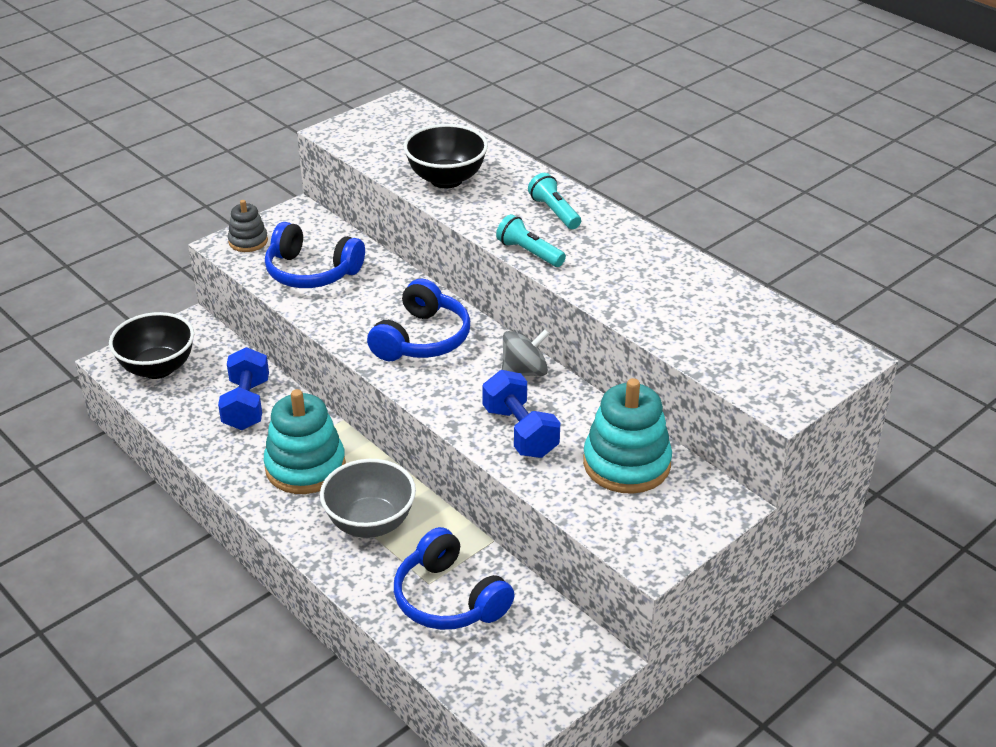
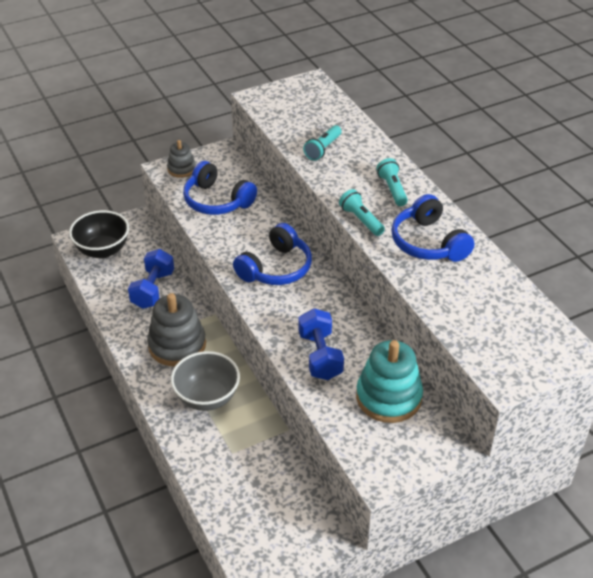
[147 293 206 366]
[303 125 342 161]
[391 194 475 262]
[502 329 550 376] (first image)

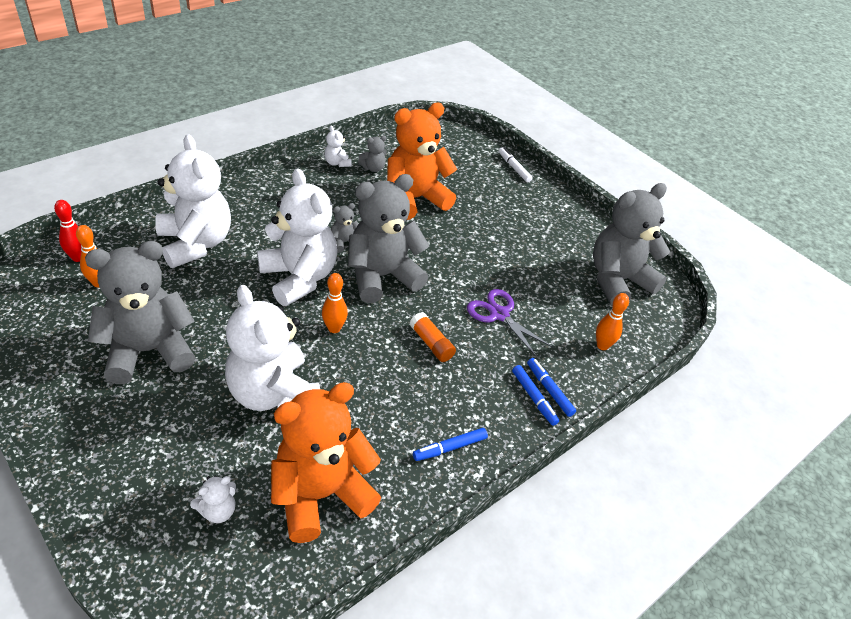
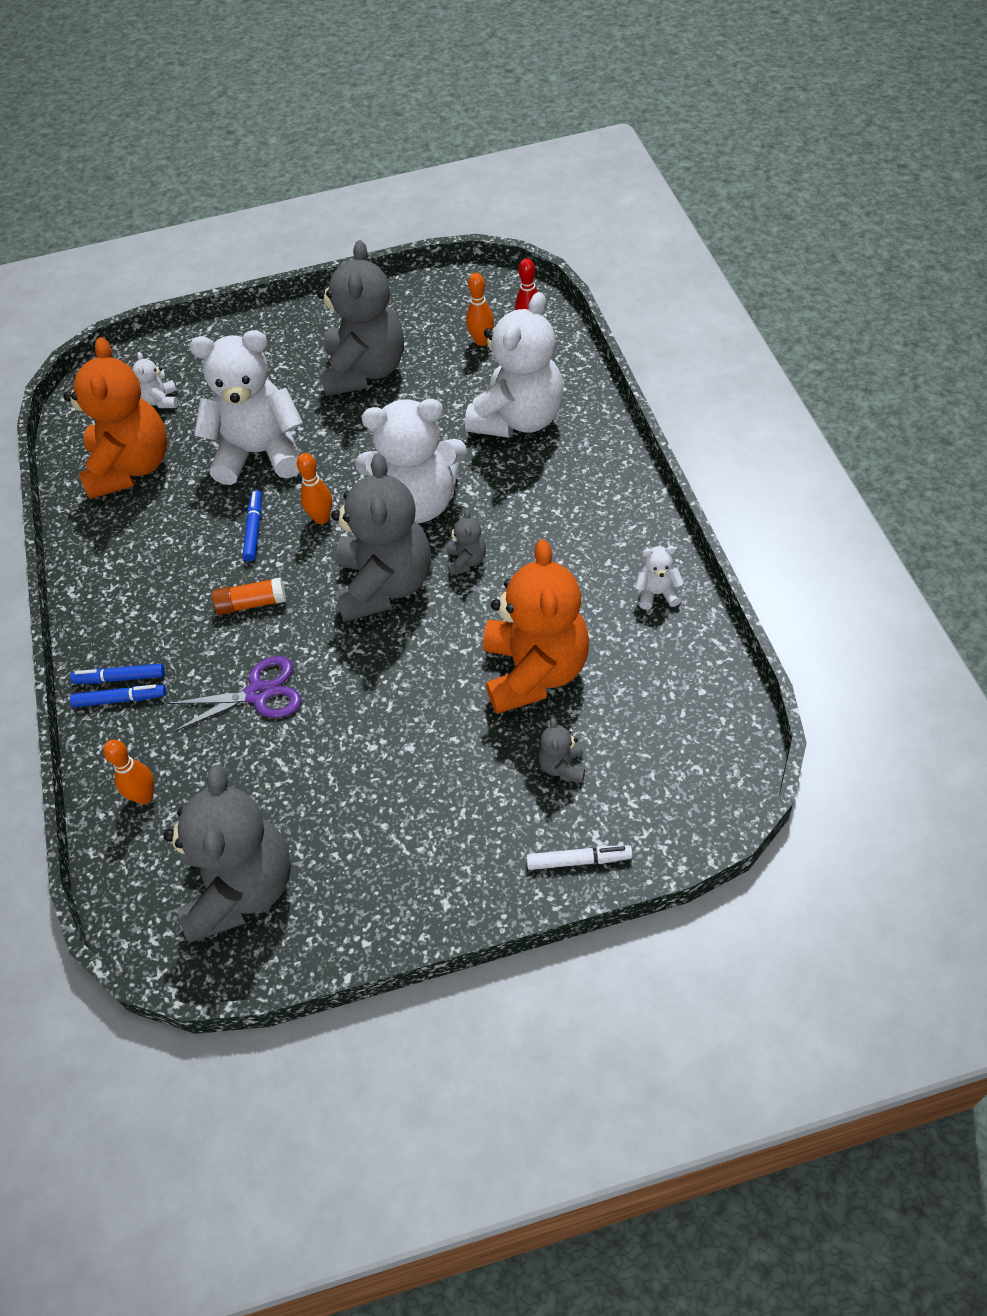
[242 490 262 561]
[465 292 564 438]
[538 717 585 783]

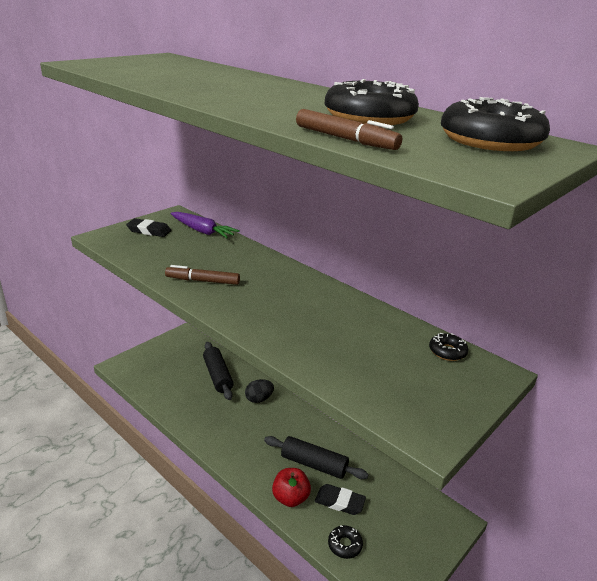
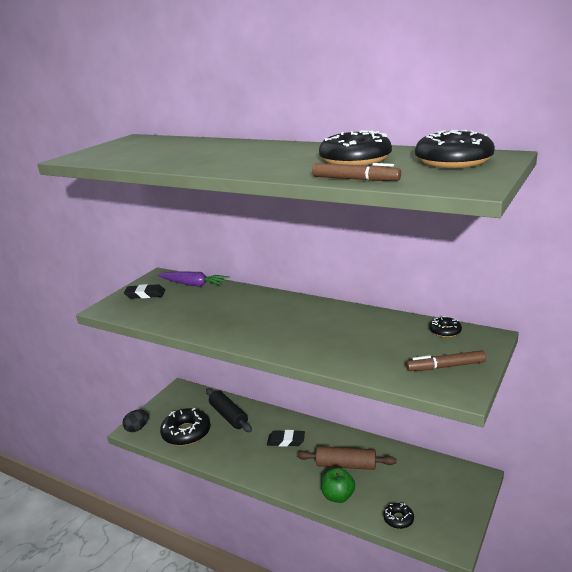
[122 410 149 432]
[160 408 211 446]
[267 430 305 447]
[297 446 396 470]
[321 468 355 503]
[406 350 486 371]

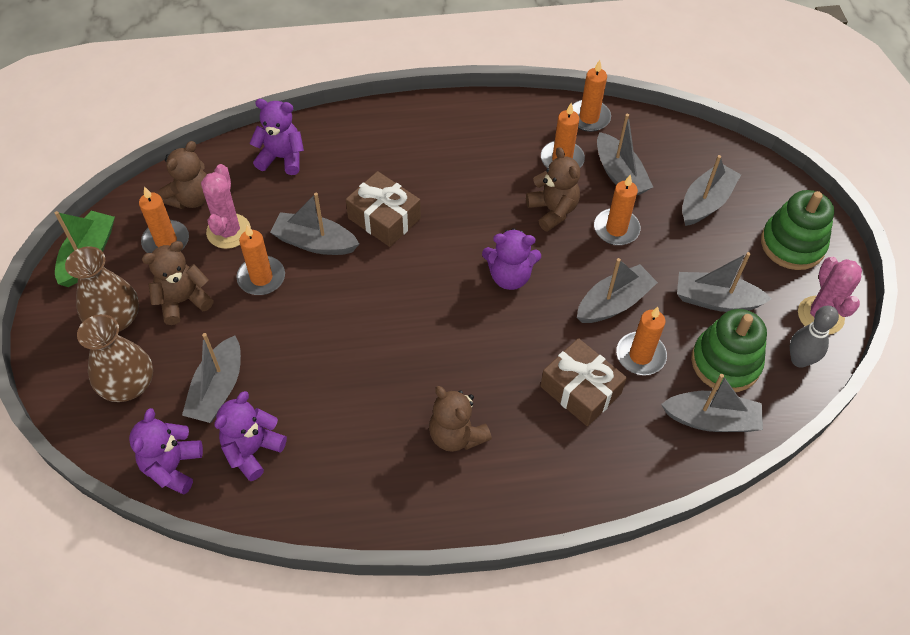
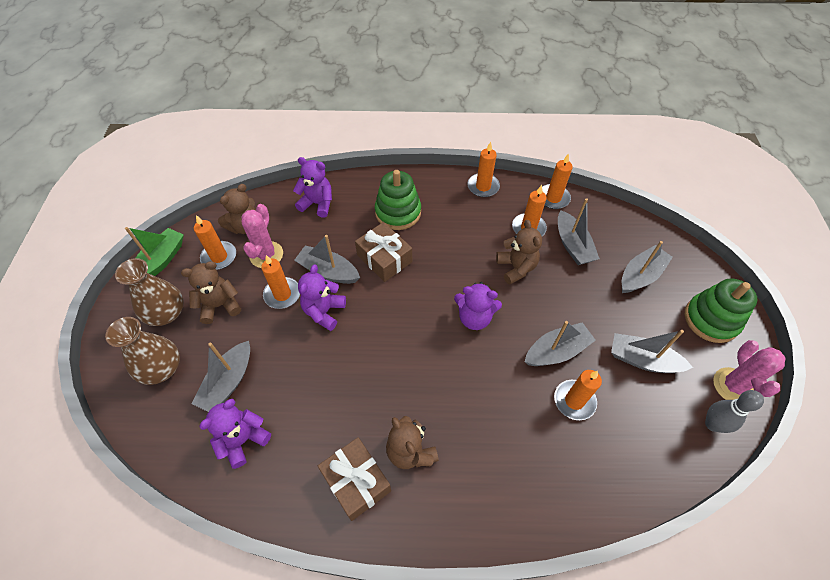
[298 264 346 331]
[318 437 391 521]
[375 170 421 230]
[467 142 500 197]
[661 374 763 432] (first image)

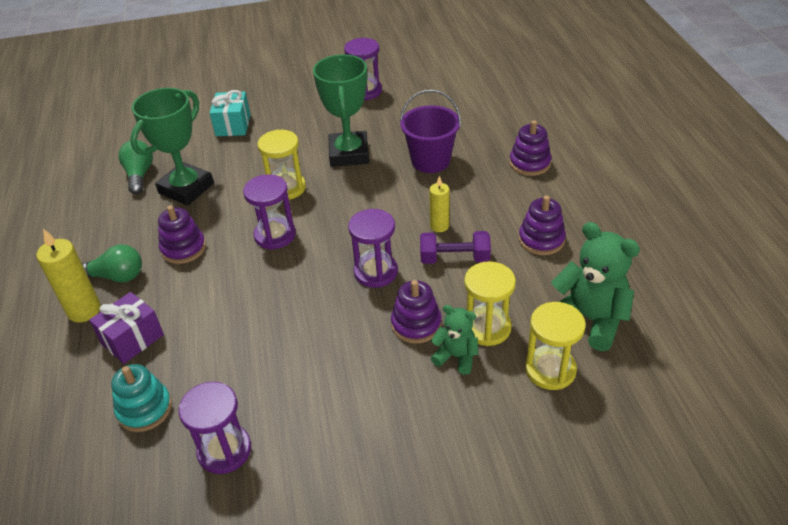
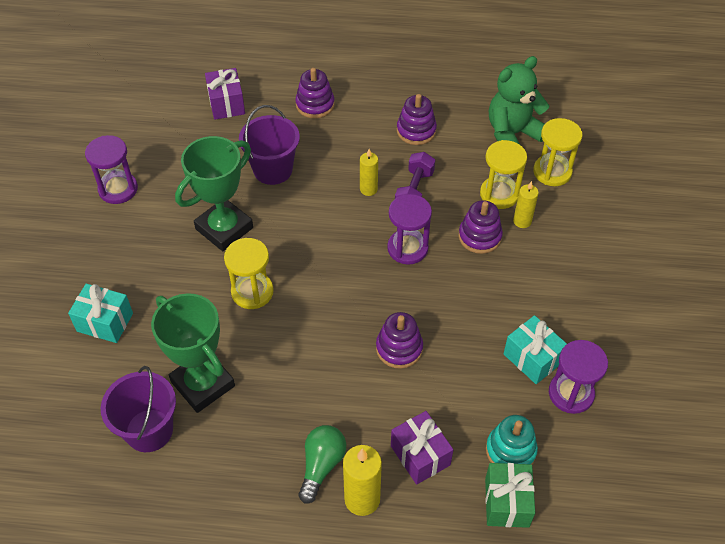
[101 366 176 452]
[175 136 253 251]
[205 68 245 120]
[376 312 423 369]
[485 463 535 528]
[504 315 567 384]
[513 181 539 228]
[243 174 296 250] (first image)

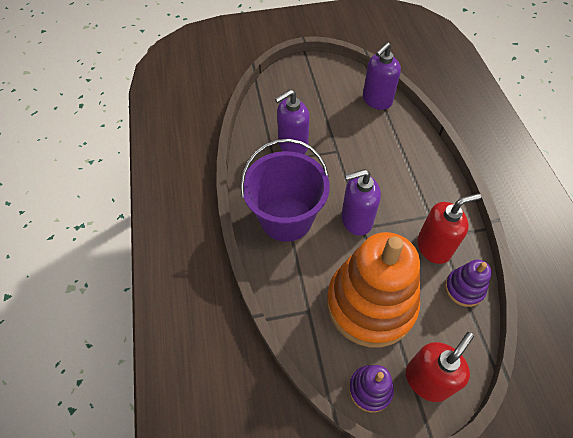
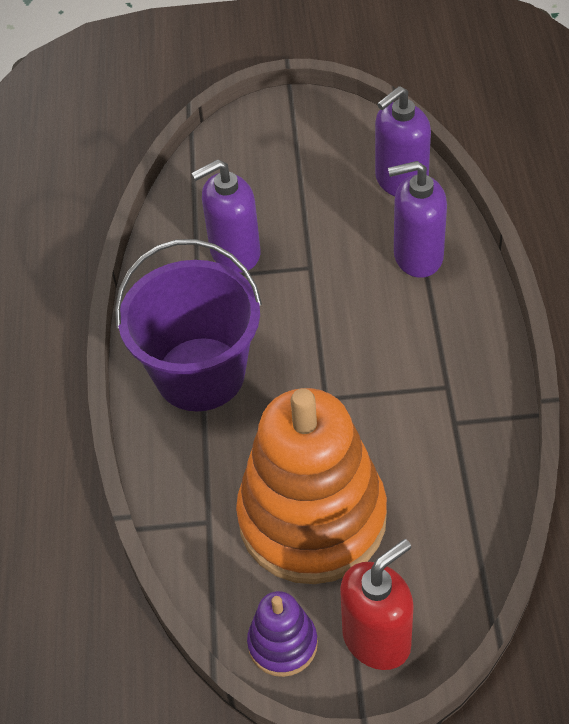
[388 161 447 278]
[417 193 481 264] (first image)
[445 260 492 307] (first image)

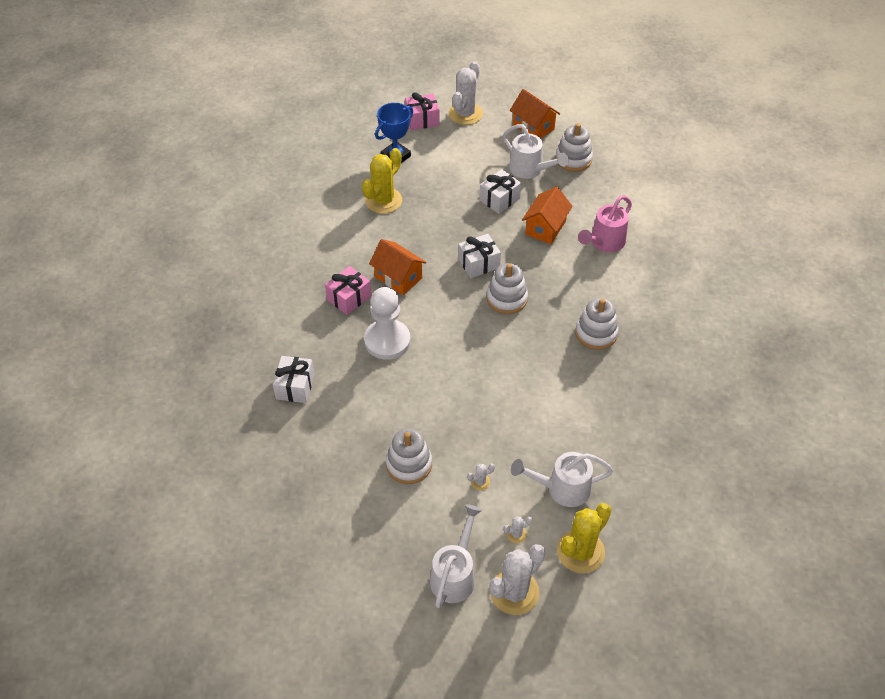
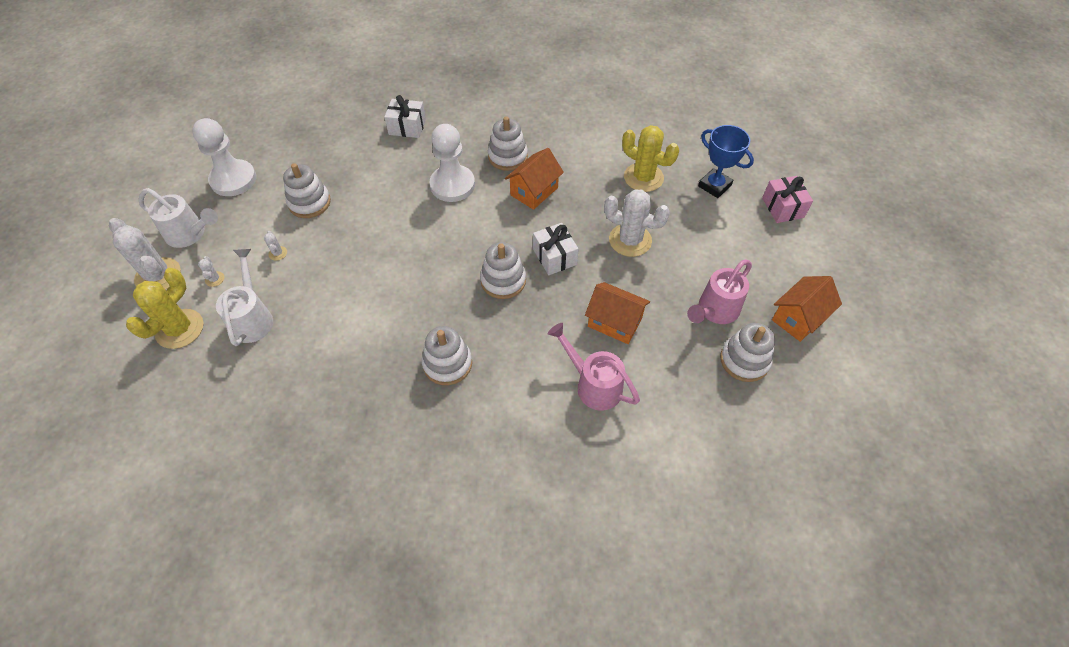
[126 268 203 349]
[192 118 256 196]
[488 116 528 171]
[604 189 670 257]
[687 260 752 324]
[479 169 521 214] (first image)

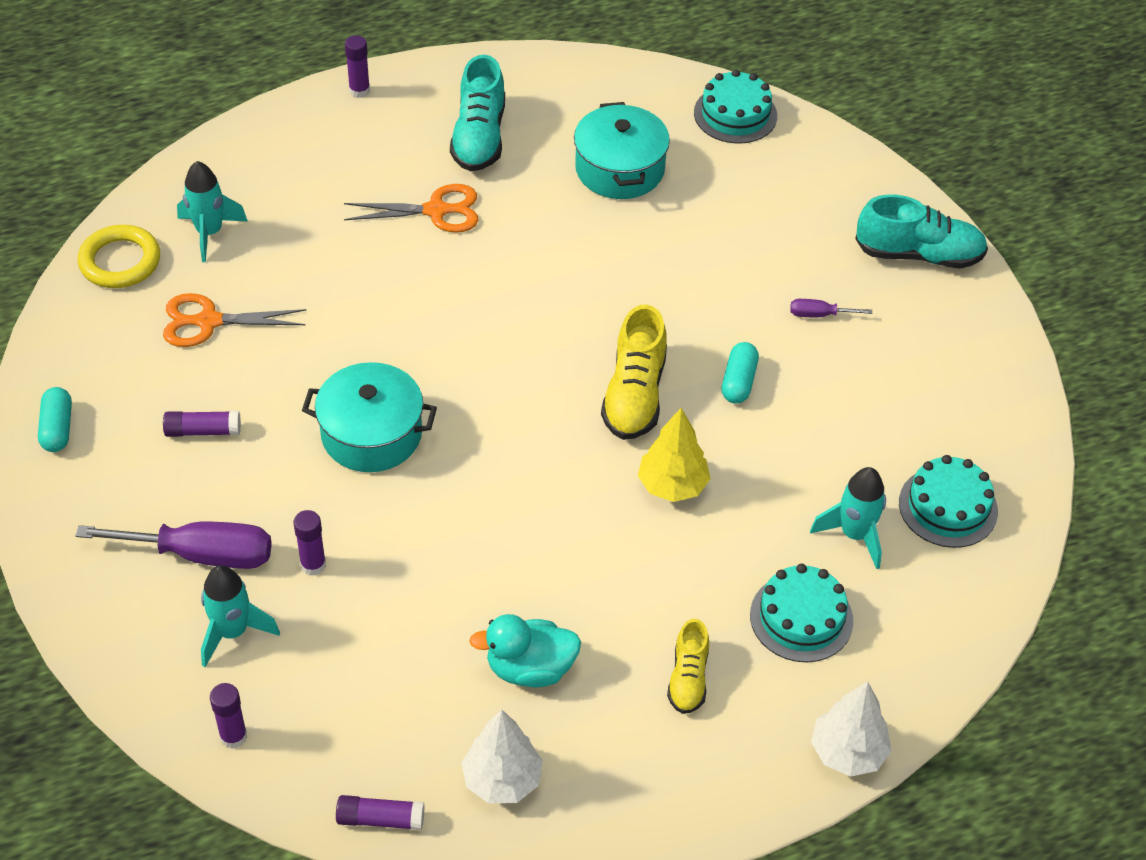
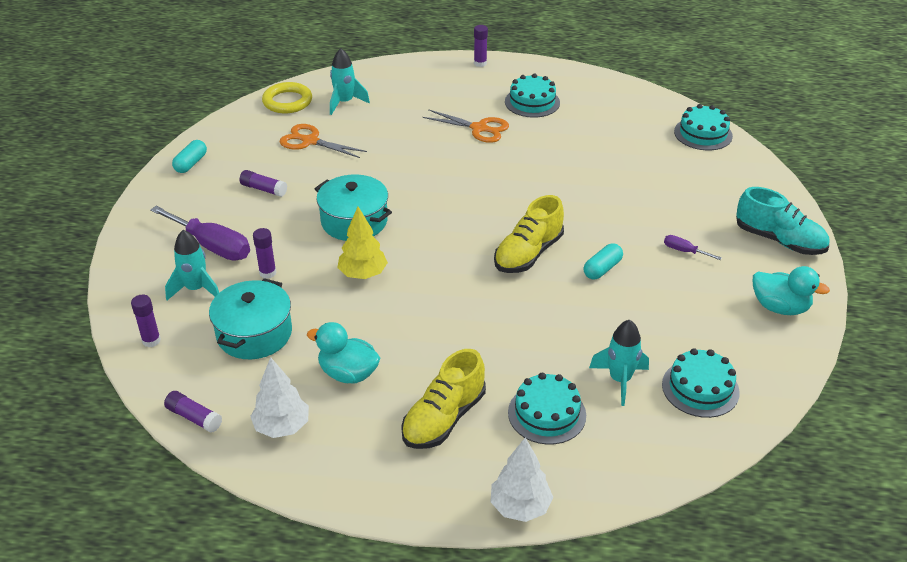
[209 278 292 359]
[338 207 388 279]
[401 349 486 449]
[505 74 560 118]
[753 266 830 315]

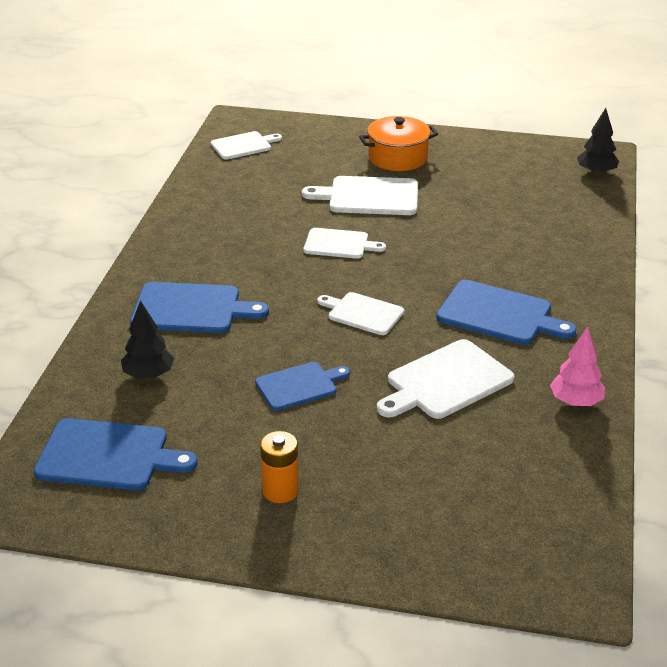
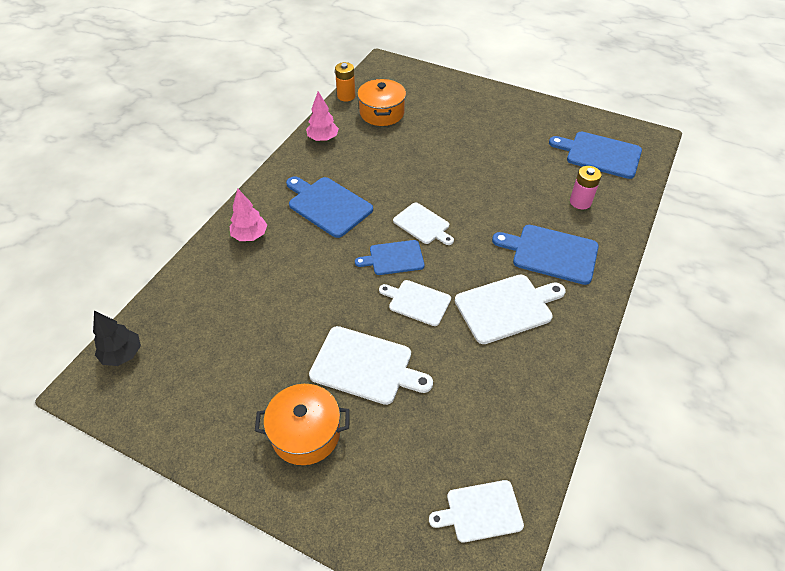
[230 188 267 241]
[335 62 356 101]
[355 240 425 275]
[357 79 406 126]
[455 274 566 344]
[570 166 602 209]

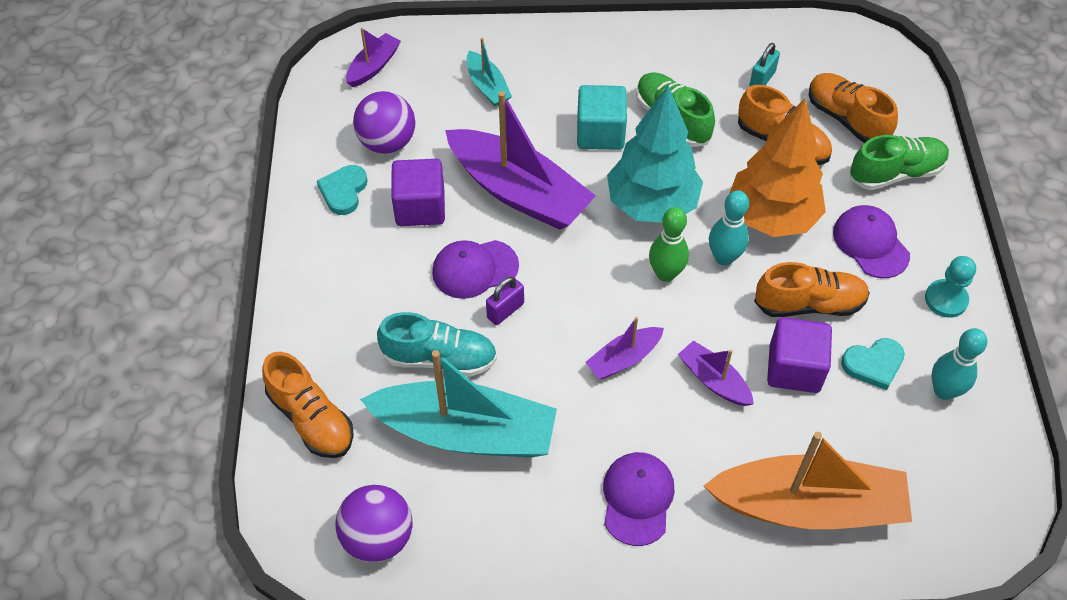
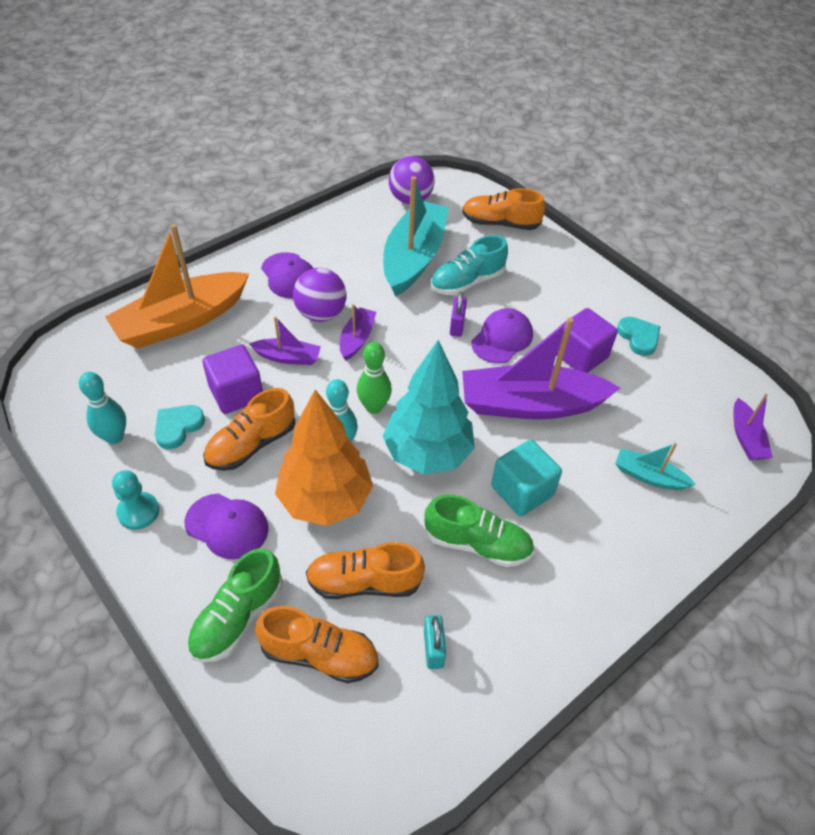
[293 268 347 322]
[383 176 449 296]

